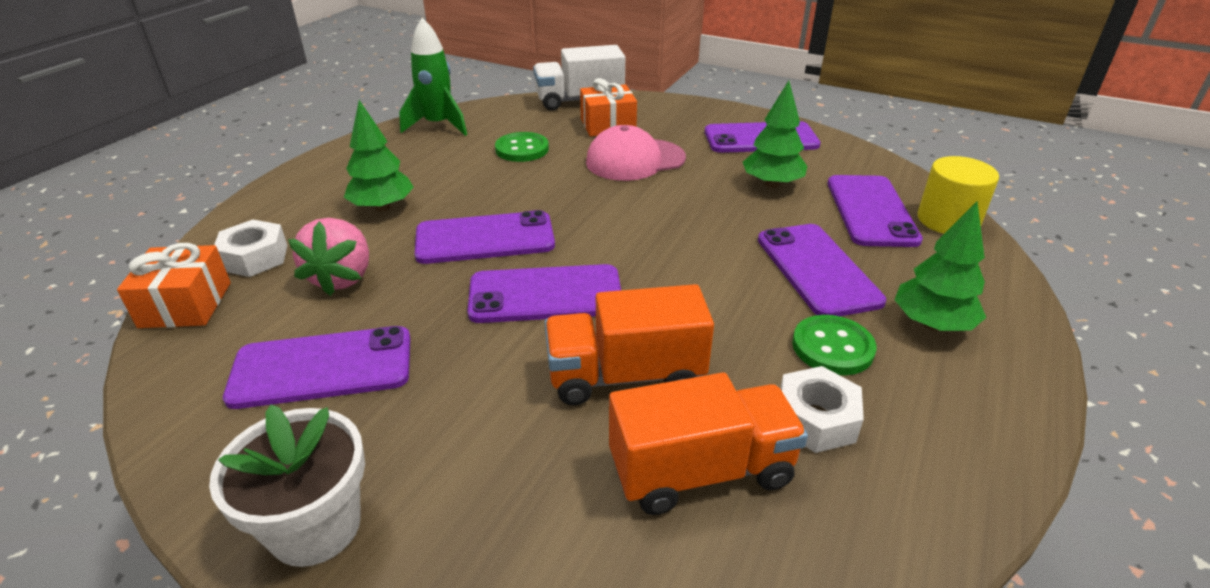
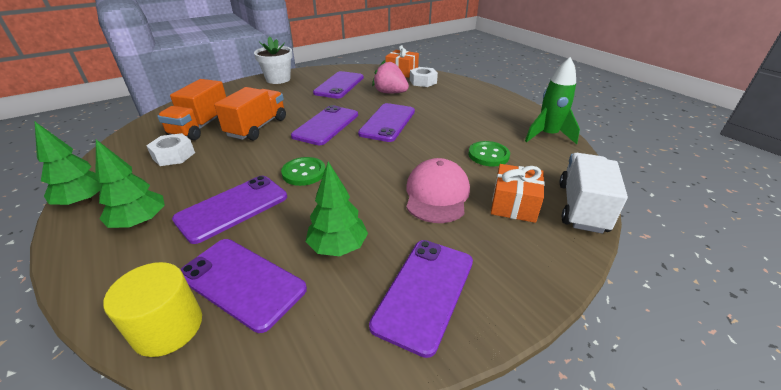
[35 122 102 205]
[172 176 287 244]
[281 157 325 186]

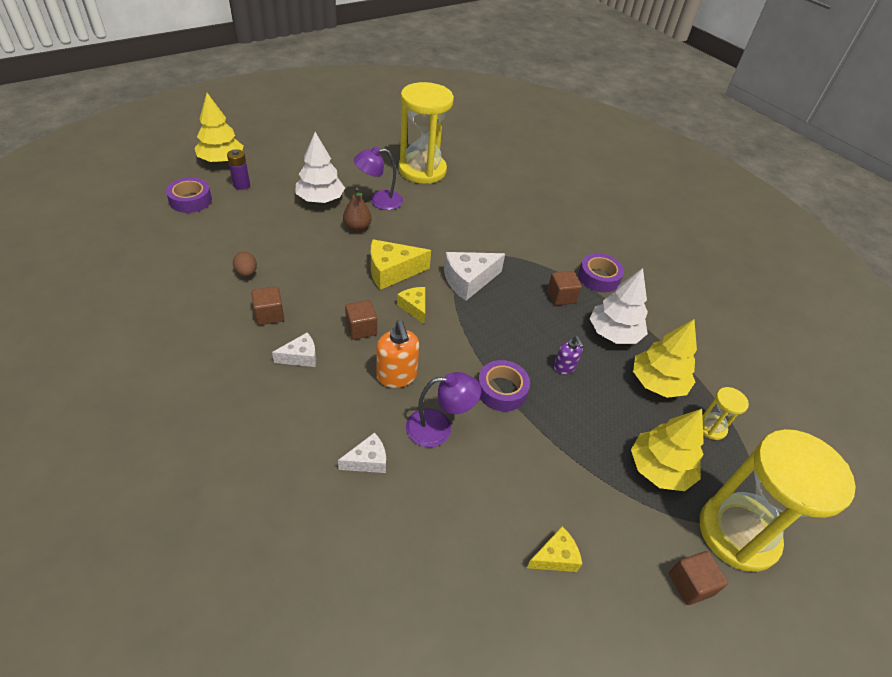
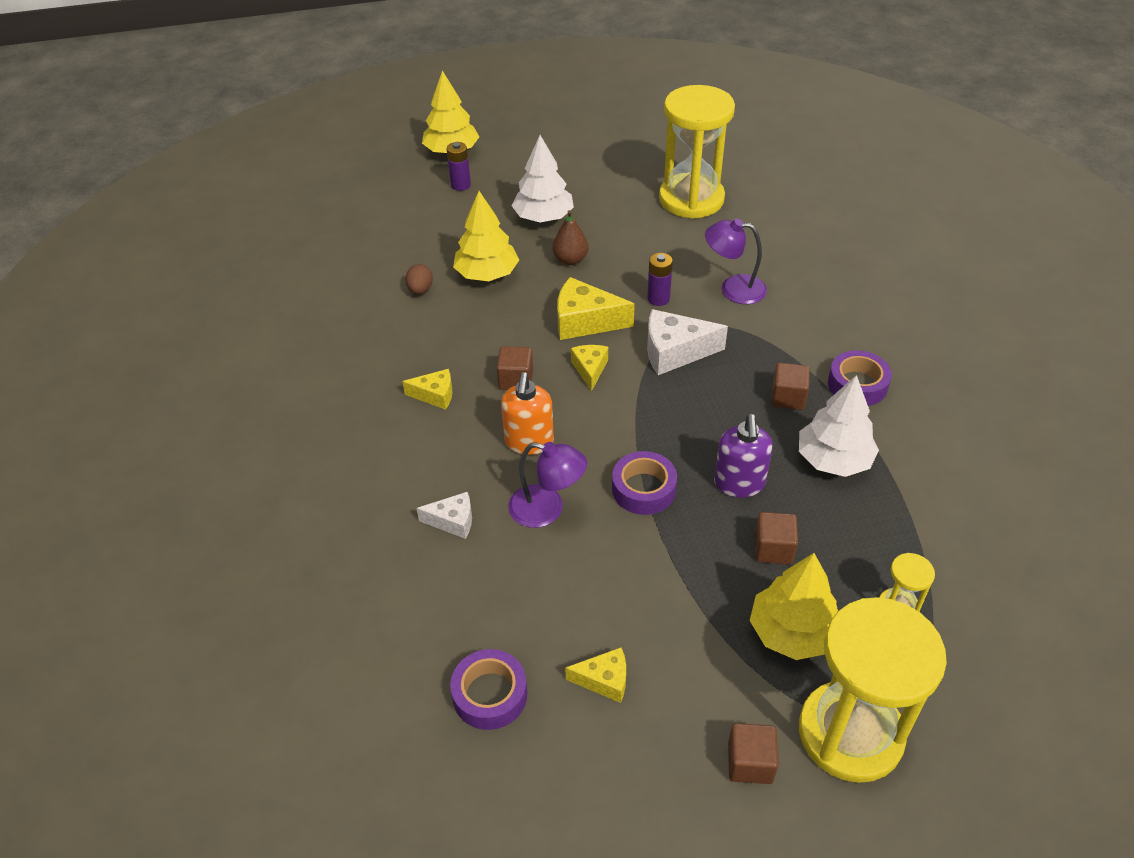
[402 369 452 410]
[450 649 527 730]
[453 191 519 281]
[647 253 673 306]
[705 219 767 304]
[714 414 773 498]
[755 512 798 564]

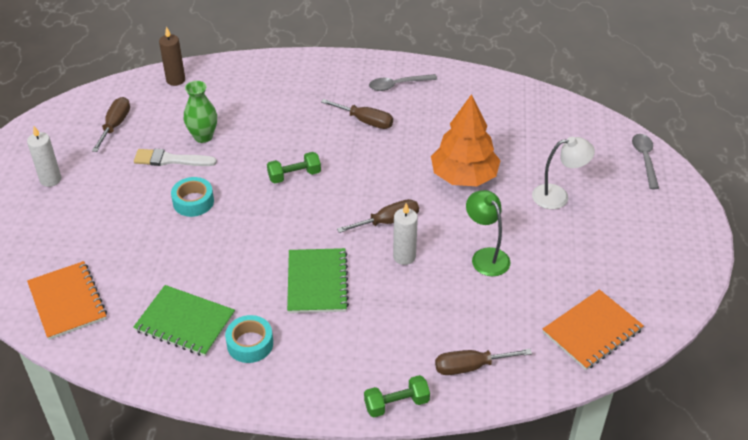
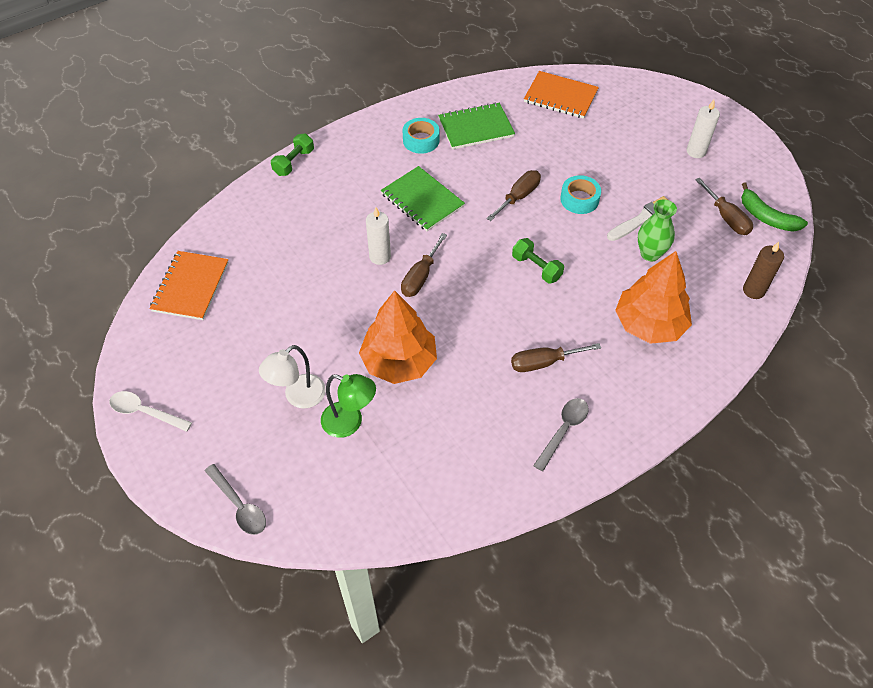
[109 391 192 432]
[321 374 376 438]
[486 170 541 221]
[512 238 564 284]
[615 251 692 344]
[741 183 808 232]

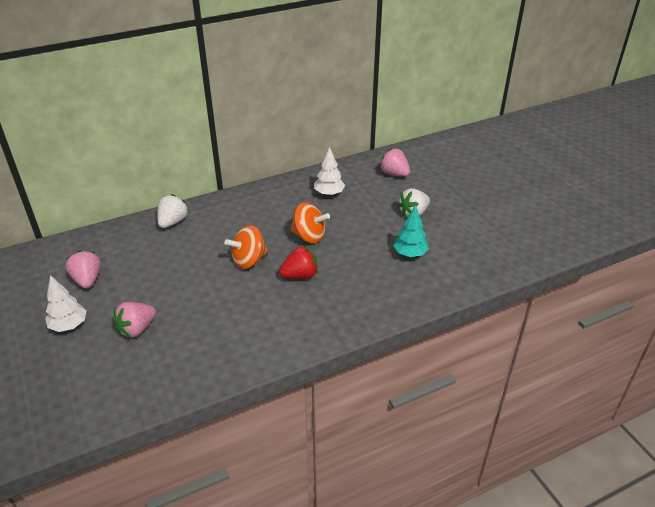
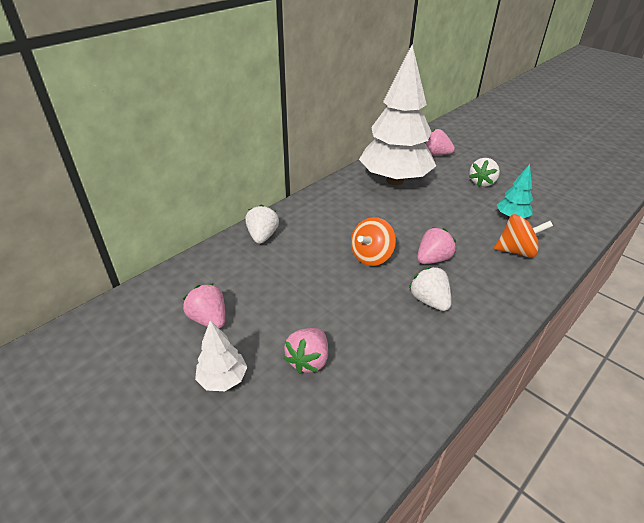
[359 45 436 185]
[409 267 451 311]
[417 227 456 264]
[494 214 553 258]

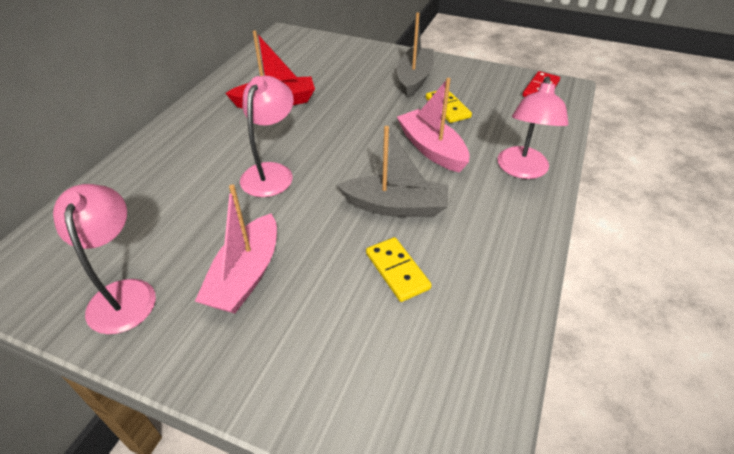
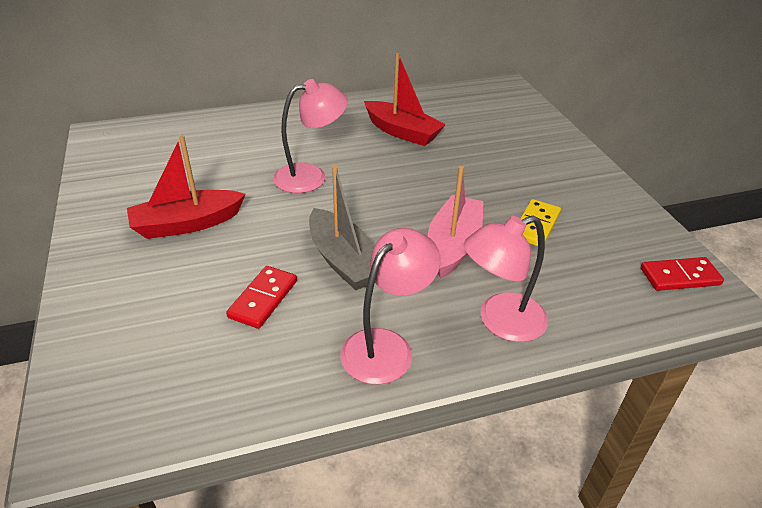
[127 135 246 239]
[226 266 297 329]
[340 228 441 384]
[397 12 434 97] (first image)

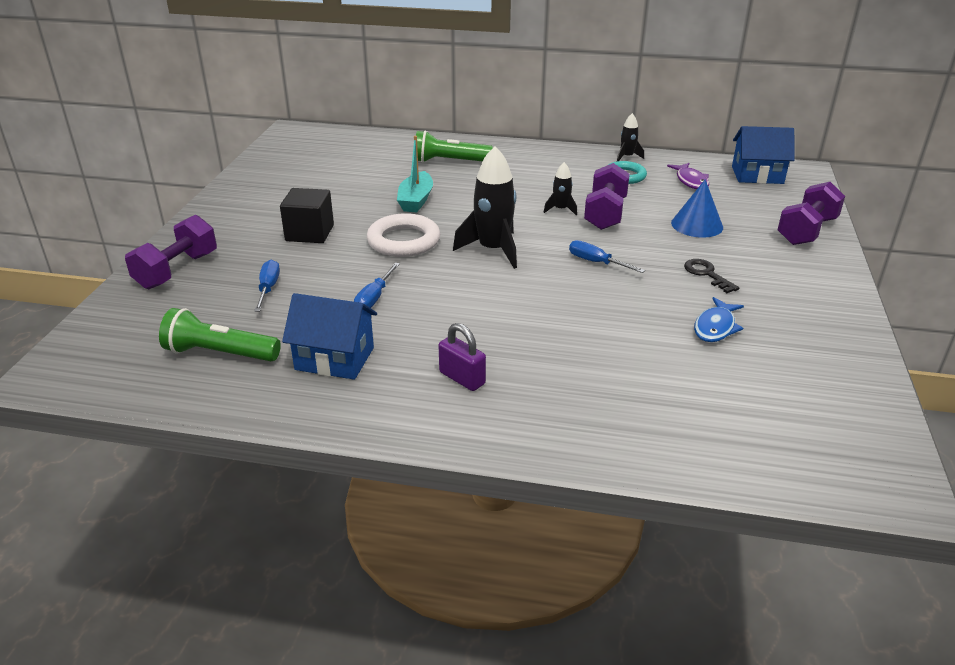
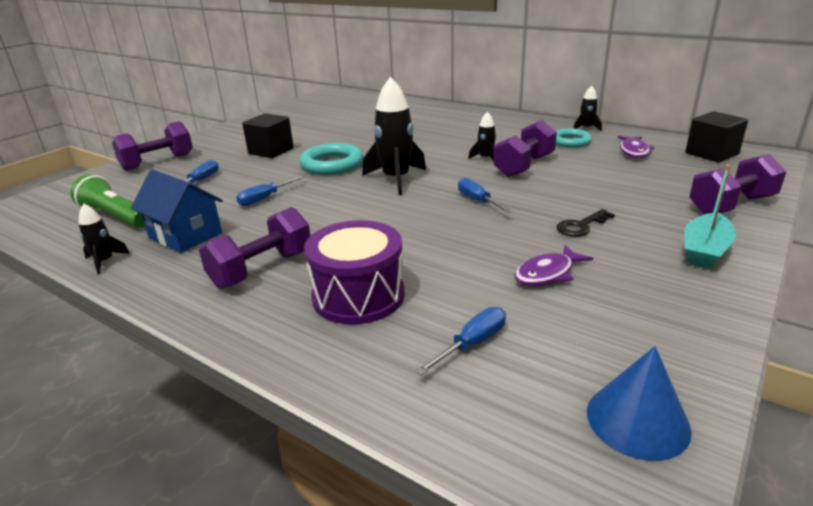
[78 203 130 274]
[199 207 311 289]
[299 143 363 175]
[304 220 405 325]
[416 307 506 375]
[514 245 593 286]
[557 209 615 237]
[587 346 692 461]
[684 164 736 269]
[685 111 748 162]
[416 131 493 163] (first image)

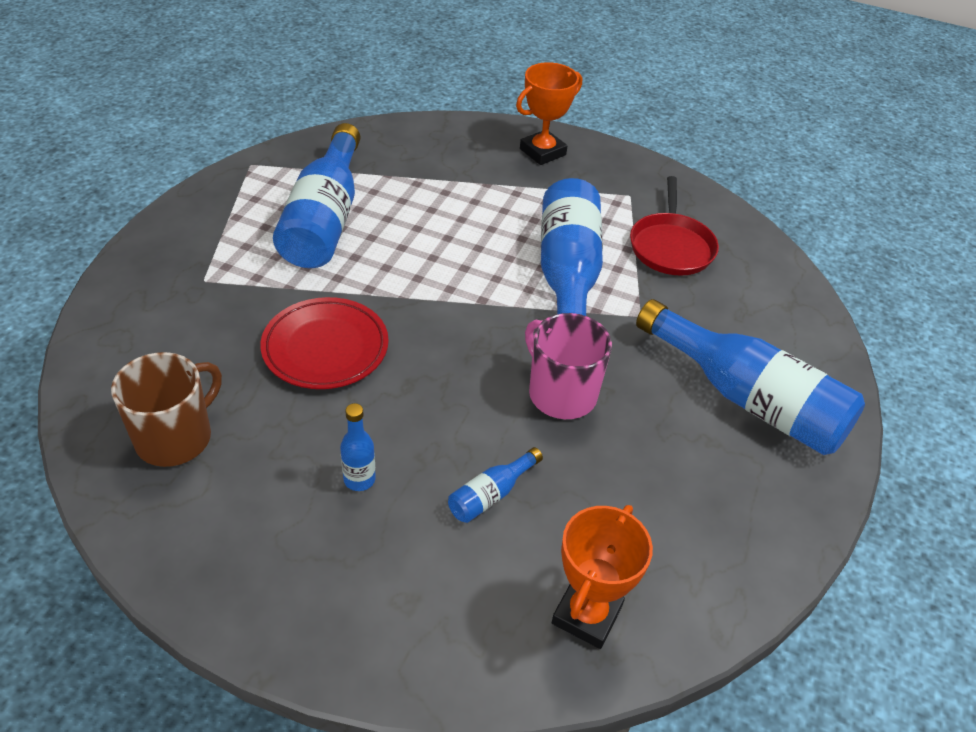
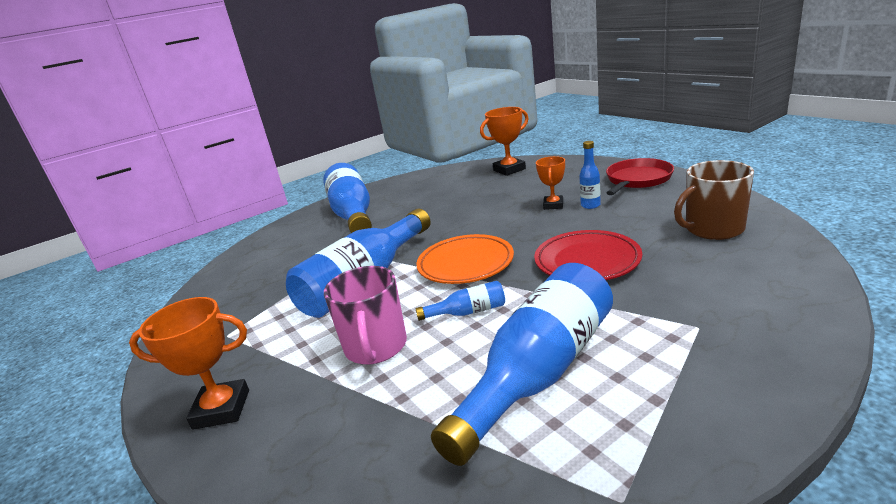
[324 266 407 364]
[416 234 514 284]
[416 281 505 321]
[536 156 565 210]
[606 158 674 195]

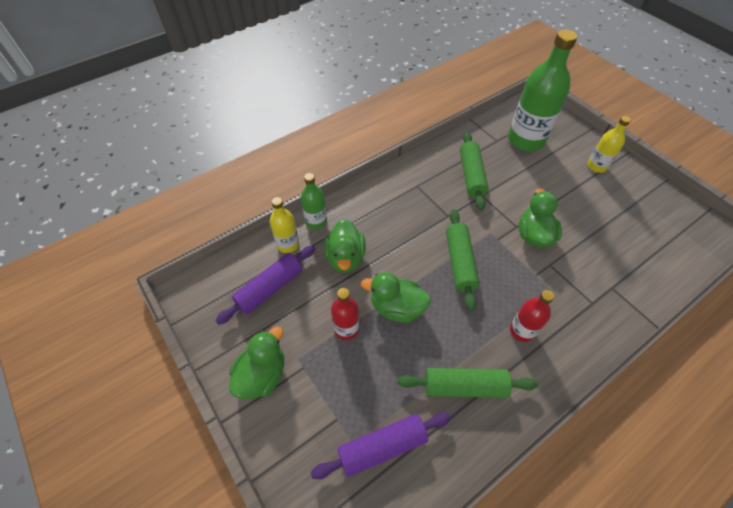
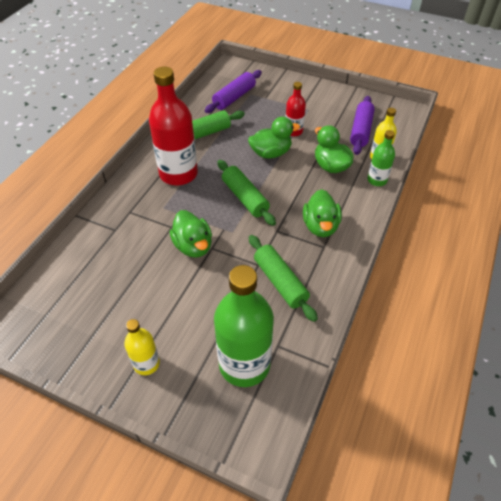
[149 67 198 185]
[303 189 342 237]

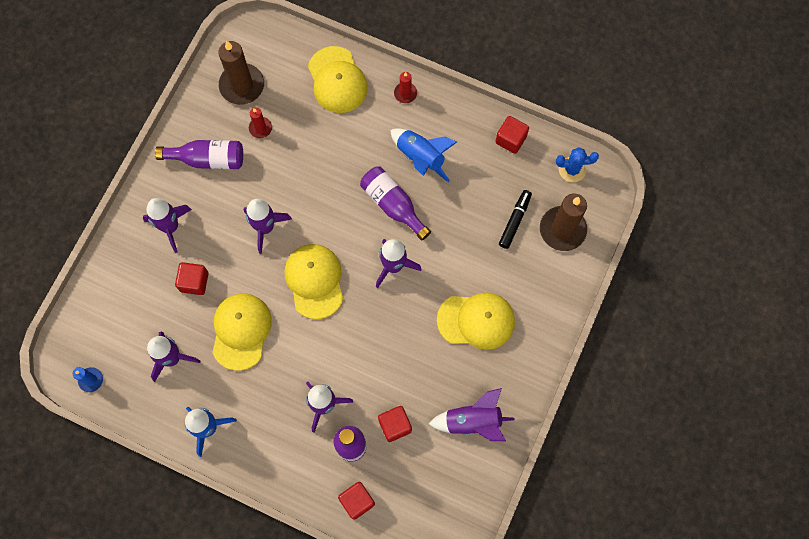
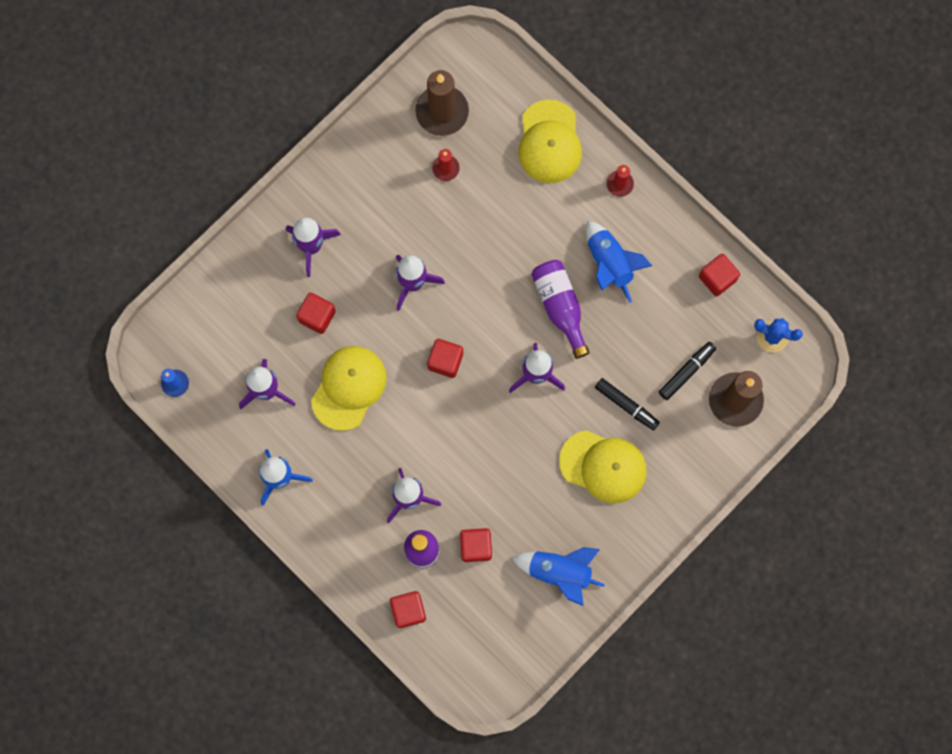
[427 339 463 378]
[512 547 605 606]
[595 378 660 430]
[155 140 243 169] (first image)

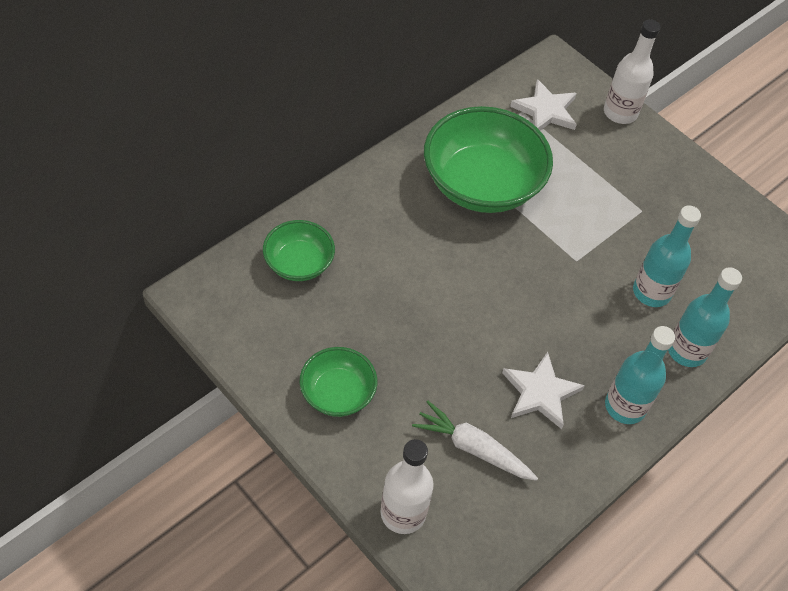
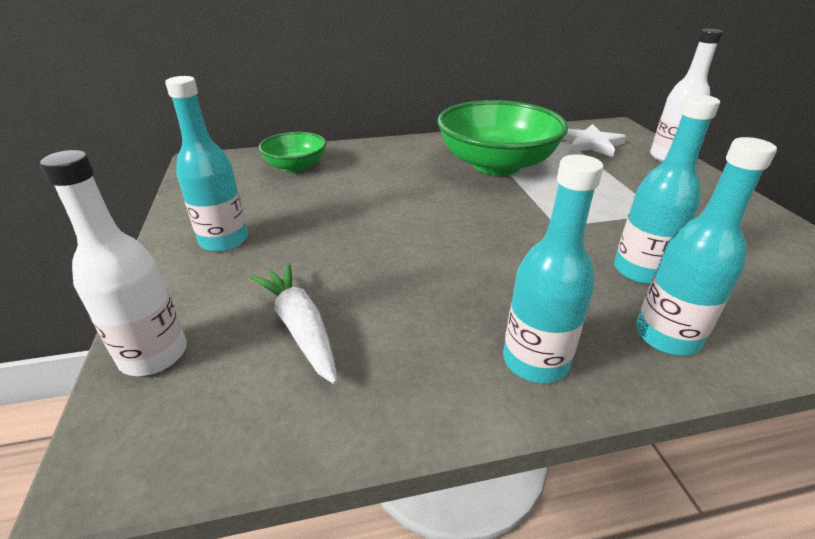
[165 76 248 252]
[502 352 585 429] (first image)

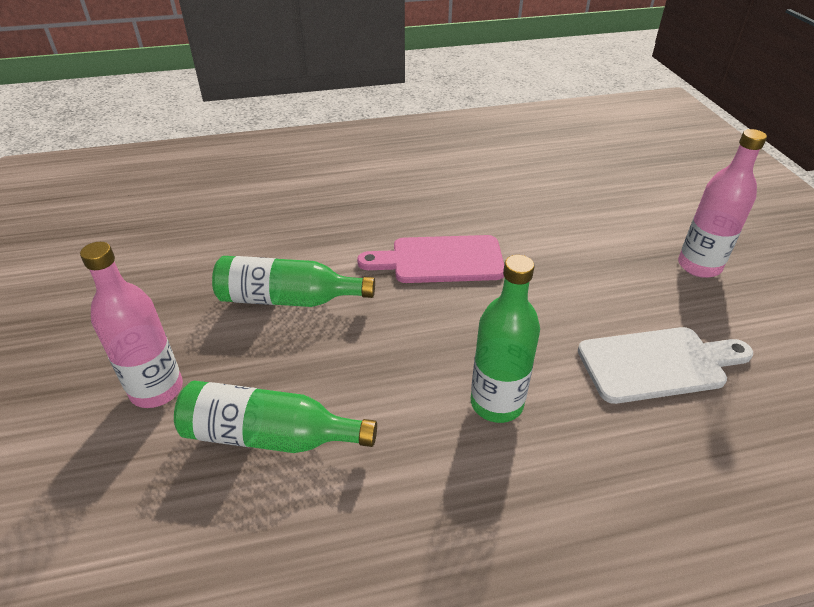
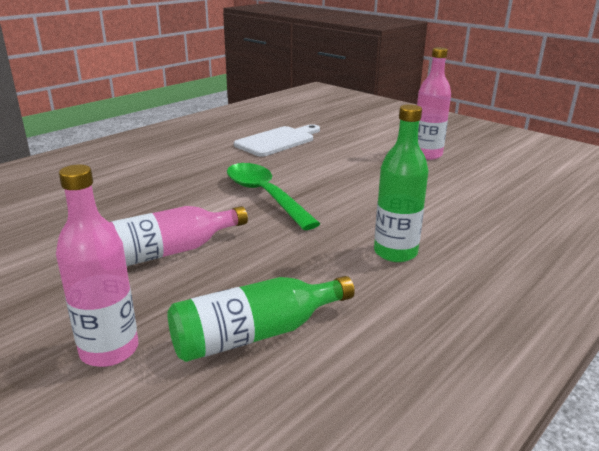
[109 206 248 266]
[227 163 320 230]
[234 124 320 157]

